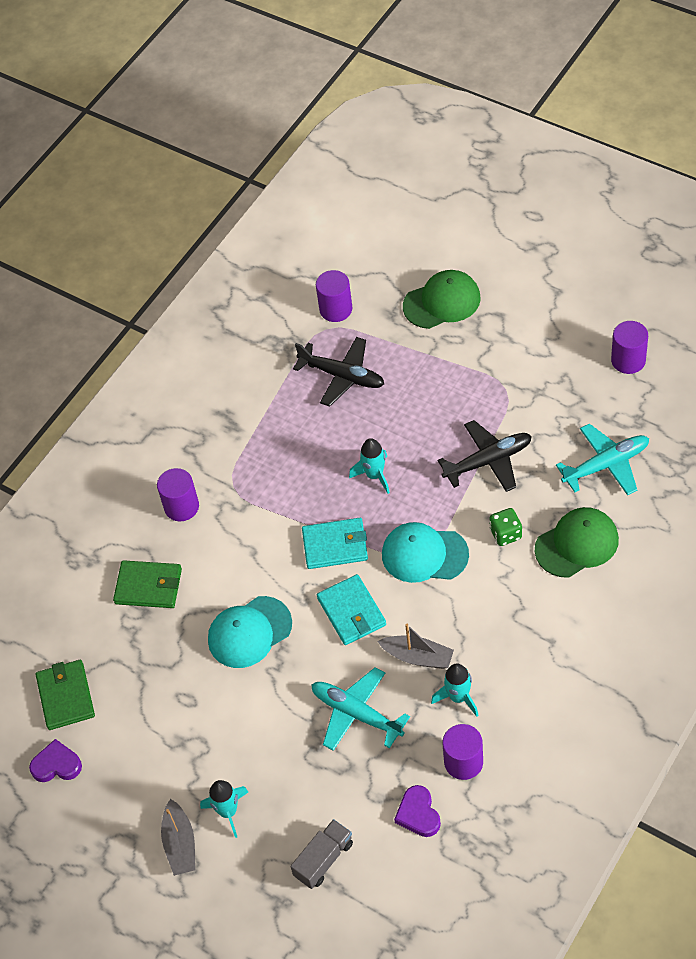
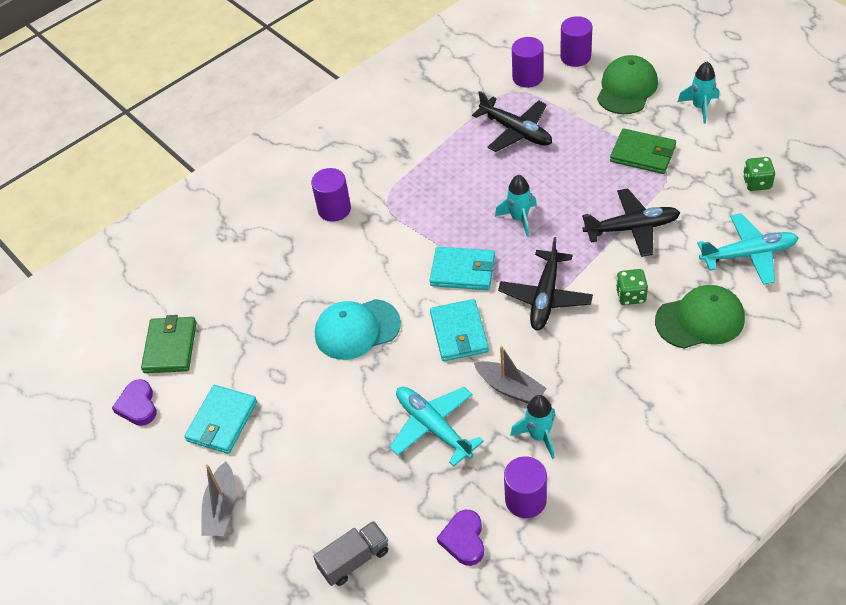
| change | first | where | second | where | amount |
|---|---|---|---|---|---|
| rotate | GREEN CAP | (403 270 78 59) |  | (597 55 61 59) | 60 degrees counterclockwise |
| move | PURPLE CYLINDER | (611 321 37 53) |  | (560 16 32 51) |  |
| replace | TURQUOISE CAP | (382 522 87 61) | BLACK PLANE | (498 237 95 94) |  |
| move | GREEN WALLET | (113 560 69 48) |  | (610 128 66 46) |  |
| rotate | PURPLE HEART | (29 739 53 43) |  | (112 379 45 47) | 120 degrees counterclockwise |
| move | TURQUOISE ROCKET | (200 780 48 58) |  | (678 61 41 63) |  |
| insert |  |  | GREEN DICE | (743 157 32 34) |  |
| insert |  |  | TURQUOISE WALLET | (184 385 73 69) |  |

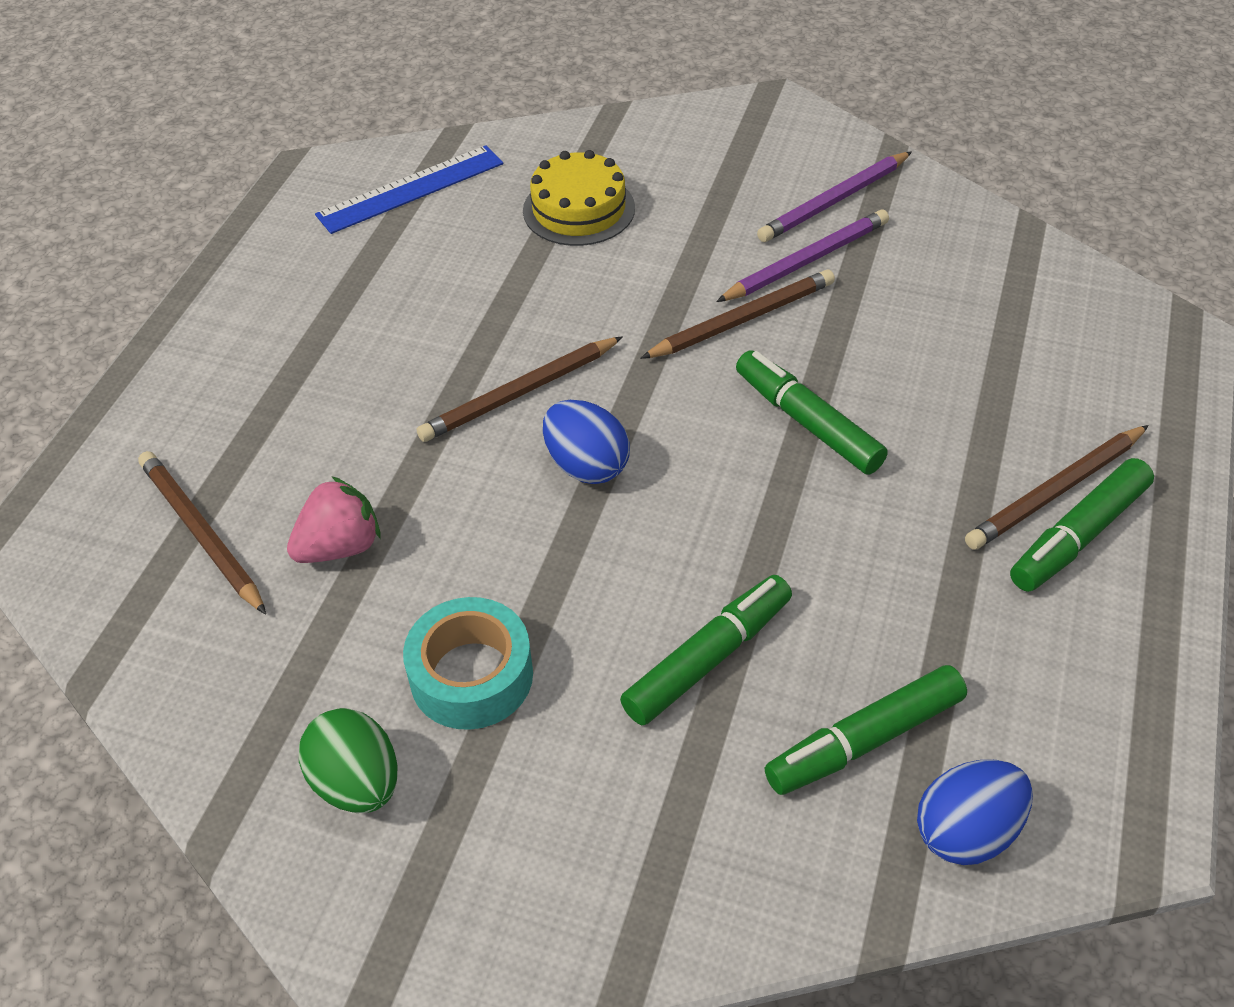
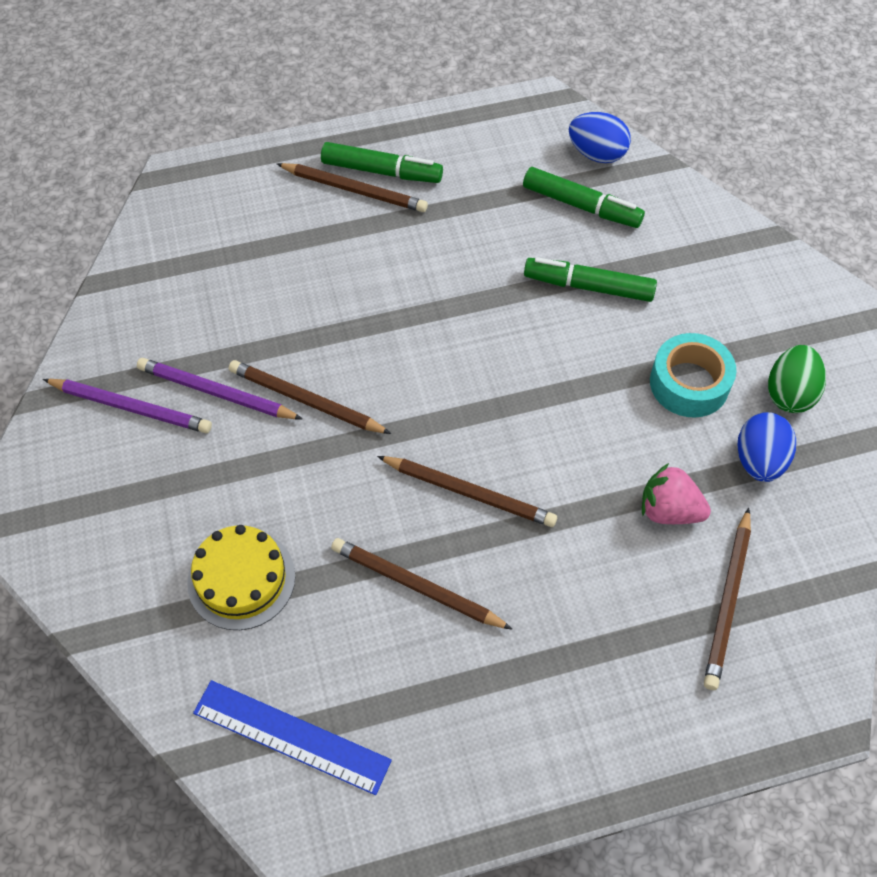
| change | first | where | second | where | amount |
|---|---|---|---|---|---|
| delete | GREEN MARKER | (736 350 152 125) |  |  |  |
| move | BLUE EGG | (543 400 87 84) |  | (737 412 59 70) |  |
| insert |  |  | BROWN PENCIL | (331 538 182 92) |  |

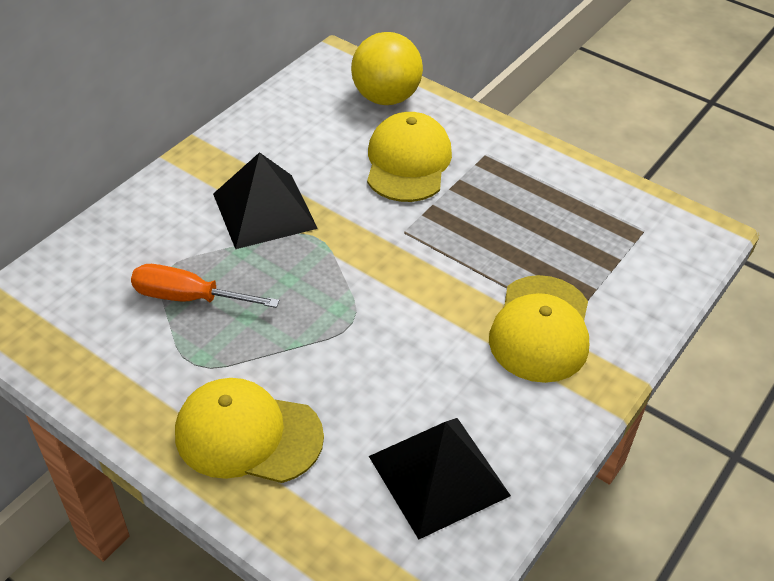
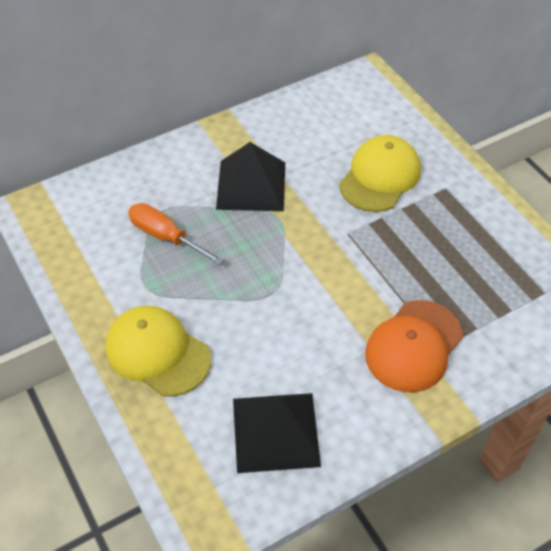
| change | first | where | second | where | amount |
|---|---|---|---|---|---|
| delete | YELLOW BALL | (351 32 72 73) |  |  |  |
| recolor | YELLOW CAP | (489 275 100 108) | ORANGE CAP | (365 300 98 92) |  |

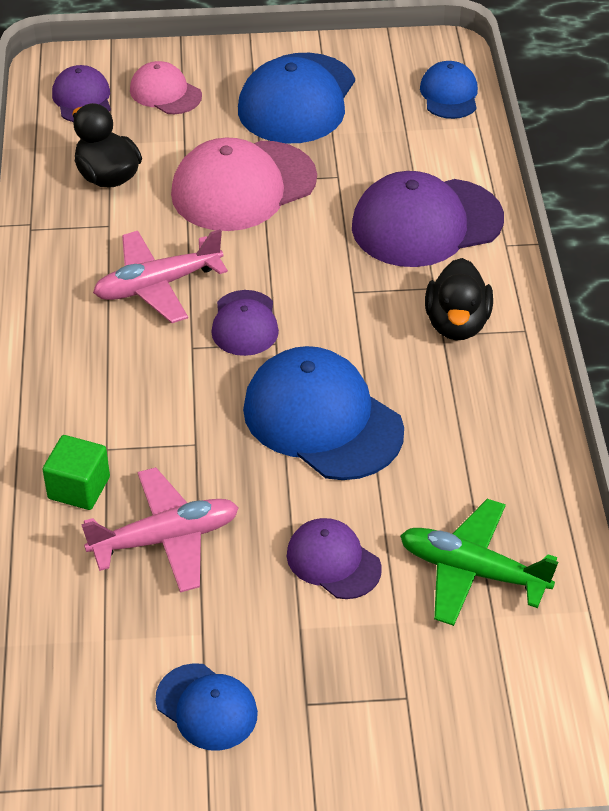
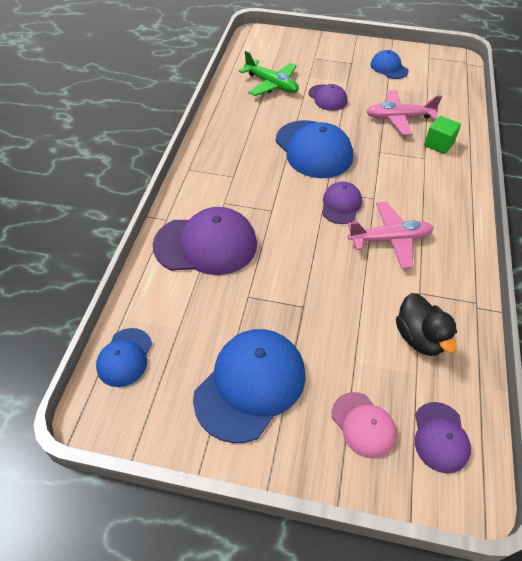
| change | first | where | second | where | amount |
|---|---|---|---|---|---|
| delete | PINK CAP | (171 137 146 94) |  |  |  |
| delete | BLACK DUCK | (425 258 68 82) |  |  |  |

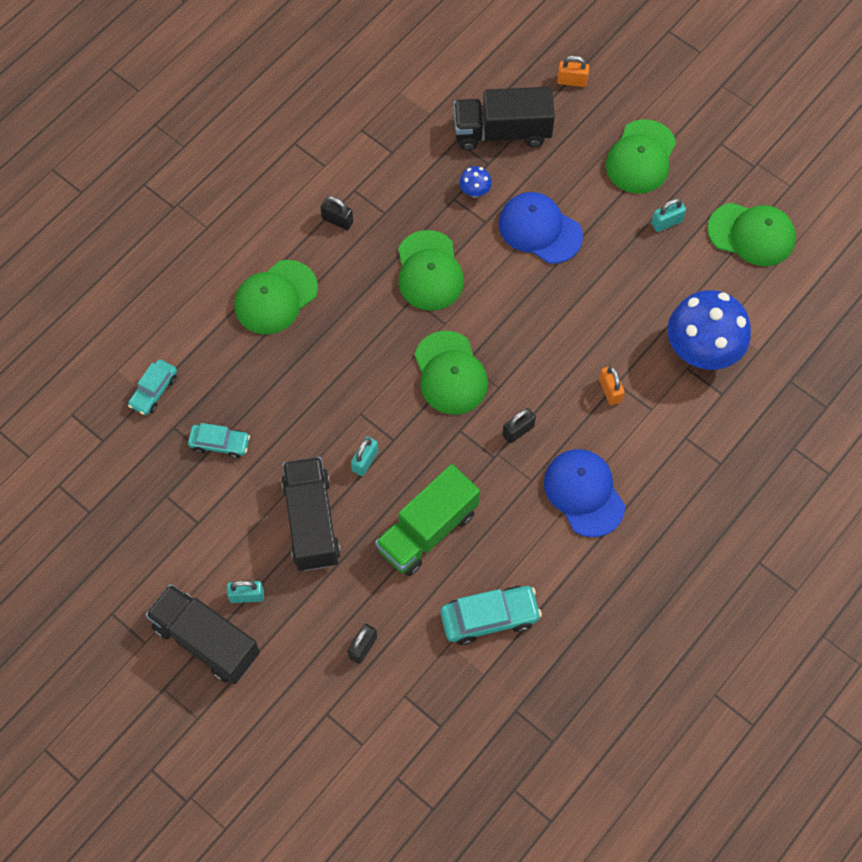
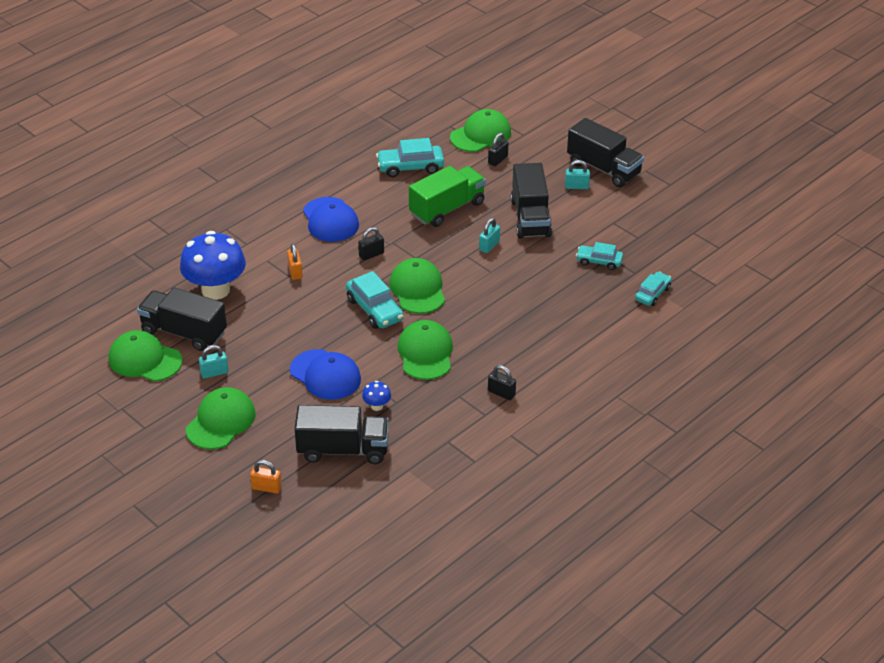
| change | first | where | second | where | amount |
|---|---|---|---|---|---|
| move | GREEN CAP | (234 260 84 74) |  | (450 109 61 43) |  |
| insert |  |  | TURQUOISE CAR | (346 271 58 58) |  |
| insert |  |  | BLACK TRUCK | (137 287 90 64) |  |

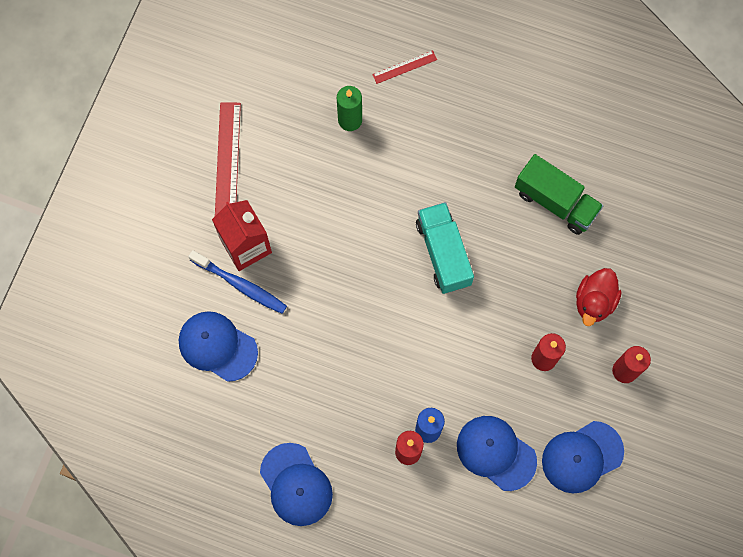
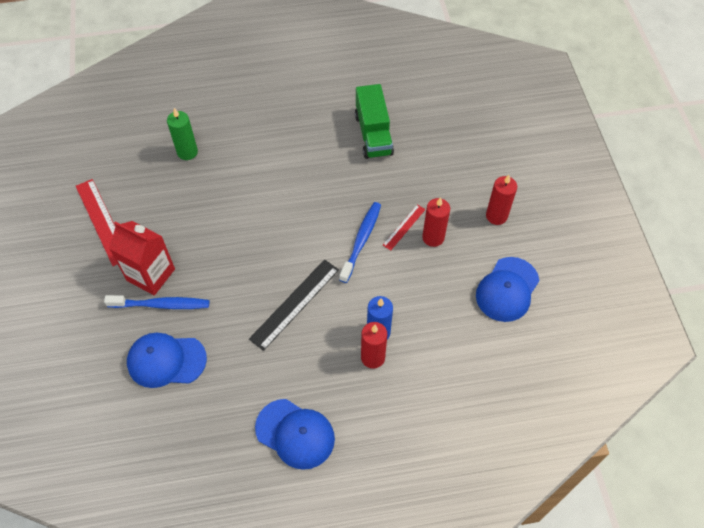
| change | first | where | second | where | amount |
|---|---|---|---|---|---|
| move | RED RULER | (372 50 65 34) |  | (383 204 43 46) |  |
| rotate | GREEN TRUCK | (515 154 88 81) |  | (355 84 39 75) | 75 degrees clockwise |
| delete | TURQUOISE TRUCK | (416 202 58 92) |  |  |  |
| delete | RED DUCK | (576 268 46 58) |  |  |  |
| delete | BLUE CAP | (457 416 80 75) |  |  |  |
| insert |  |  | BLUE TOOTHBRUSH | (339 202 42 81) |  |
| insert |  |  | BLACK RULER | (249 259 90 92) |  |

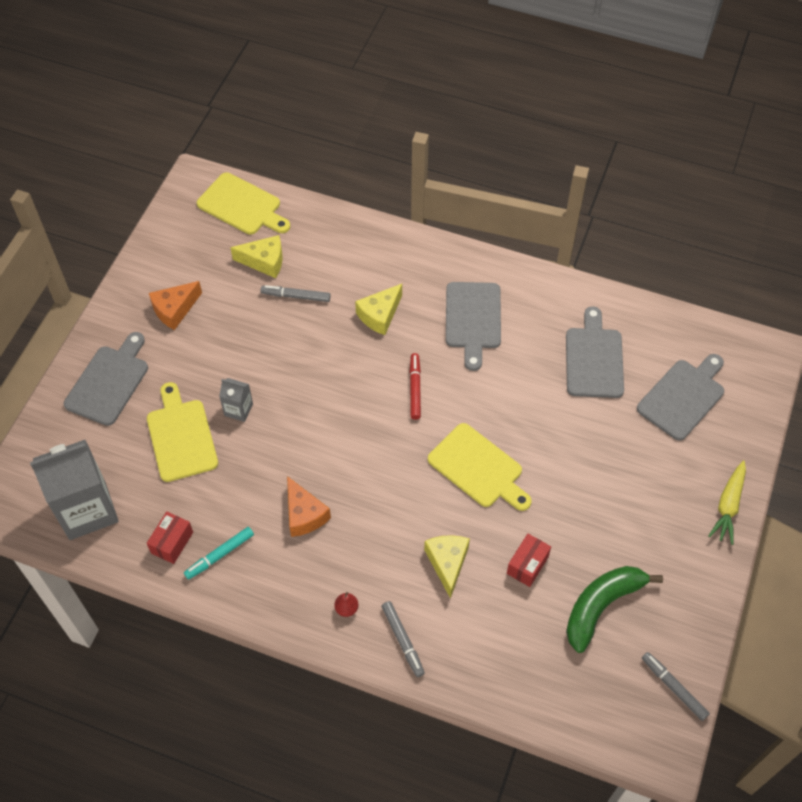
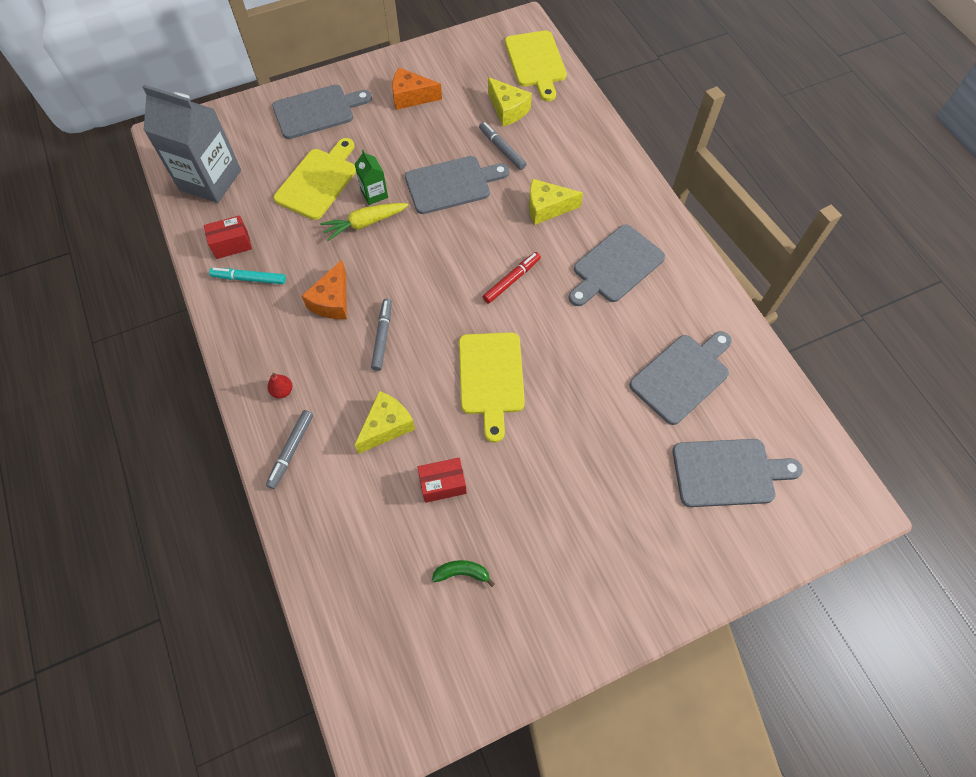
| change | first | where | second | where | amount |
|---|---|---|---|---|---|
| recolor | GREY CARTON | (219 378 34 44) | GREEN CARTON | (355 150 33 55) |  |
| move | YELLOW CARROT | (708 460 38 85) |  | (320 203 88 38) |  |
| resize | GREEN BANANA | (566 566 97 87) |  | (432 560 63 27) | x0.46 |
| move | GREY MARKER | (642 652 68 69) |  | (371 299 21 72) |  |
| insert |  |  | GREY CUTTING BOARD | (405 156 104 58) |  |

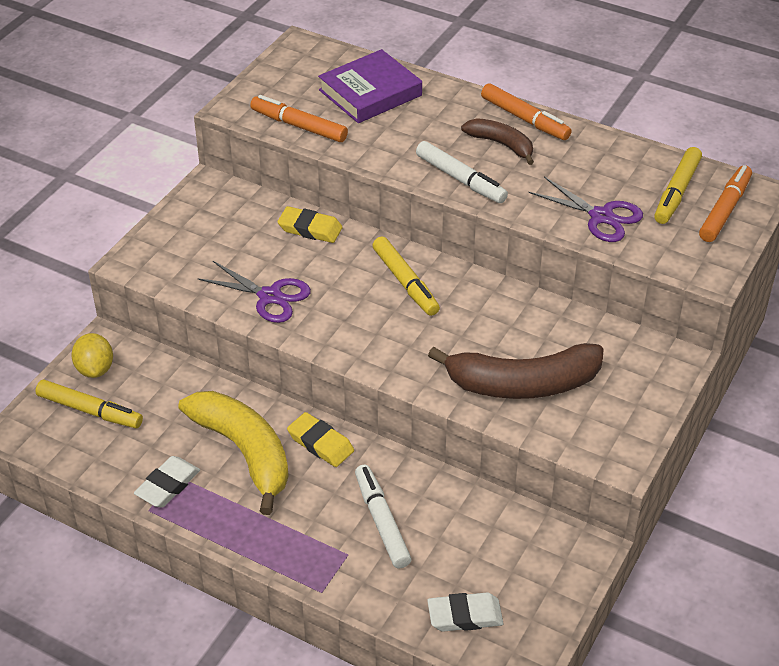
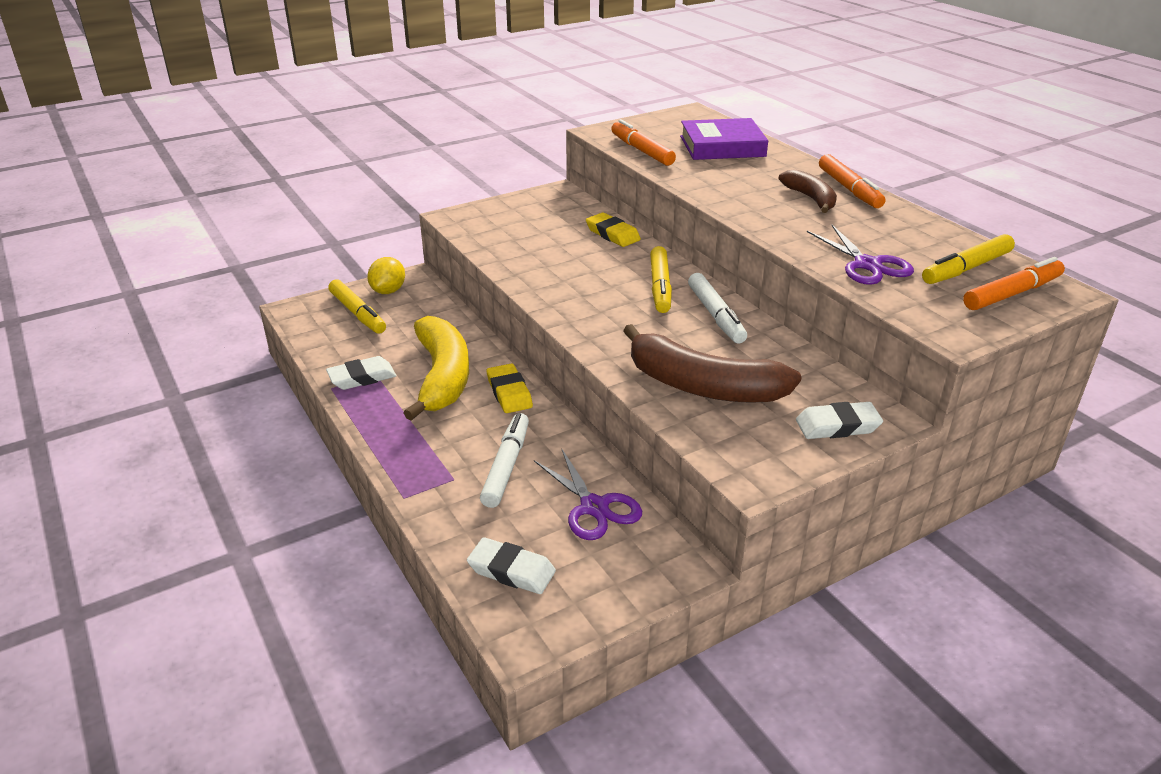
| change | first | where | second | where | amount |
|---|---|---|---|---|---|
| move | WHITE MARKER | (416 141 92 62) |  | (688 273 59 71) |  |
| move | PURPLE SCISSORS | (197 261 114 62) |  | (534 448 108 92) |  |
| insert |  |  | WHITE ERASER | (796 402 87 37) |  |

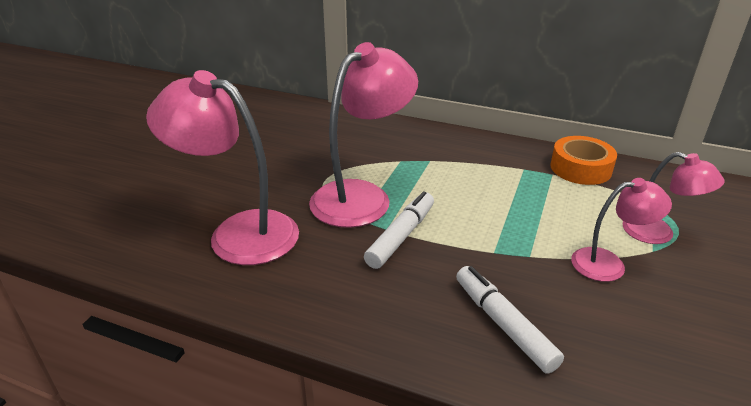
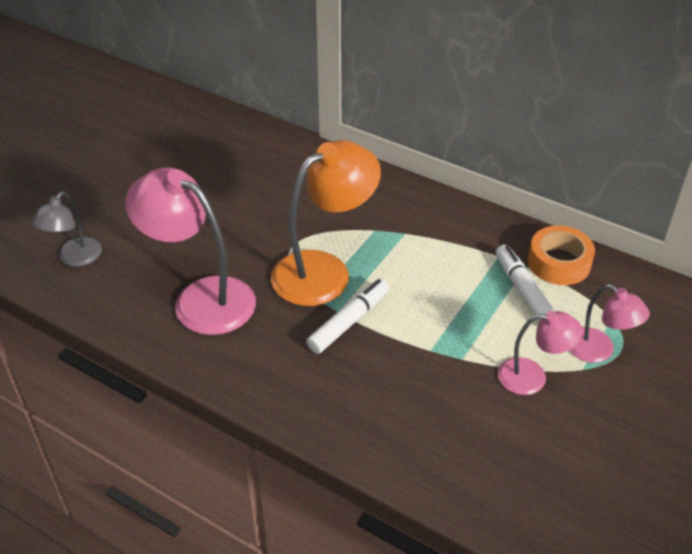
| change | first | where | second | where | amount |
|---|---|---|---|---|---|
| recolor | PINK LAMP | (309 42 109 186) | ORANGE LAMP | (271 140 110 166) |  |
| move | WHITE MARKER | (456 266 108 108) |  | (496 245 59 77) |  |
| insert |  |  | GREY LAMP | (32 191 70 75) |  |

